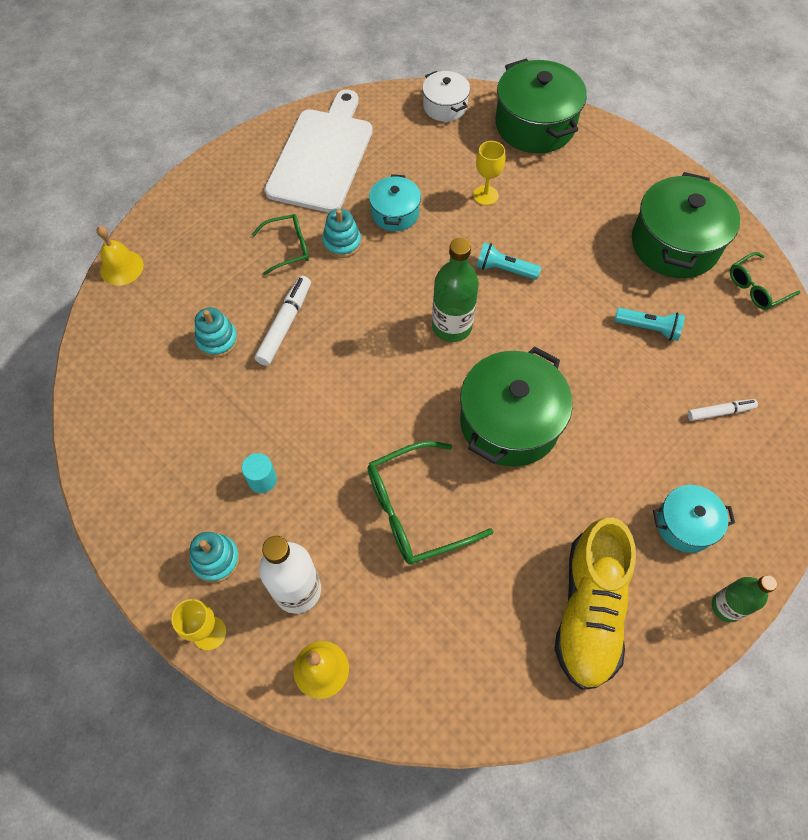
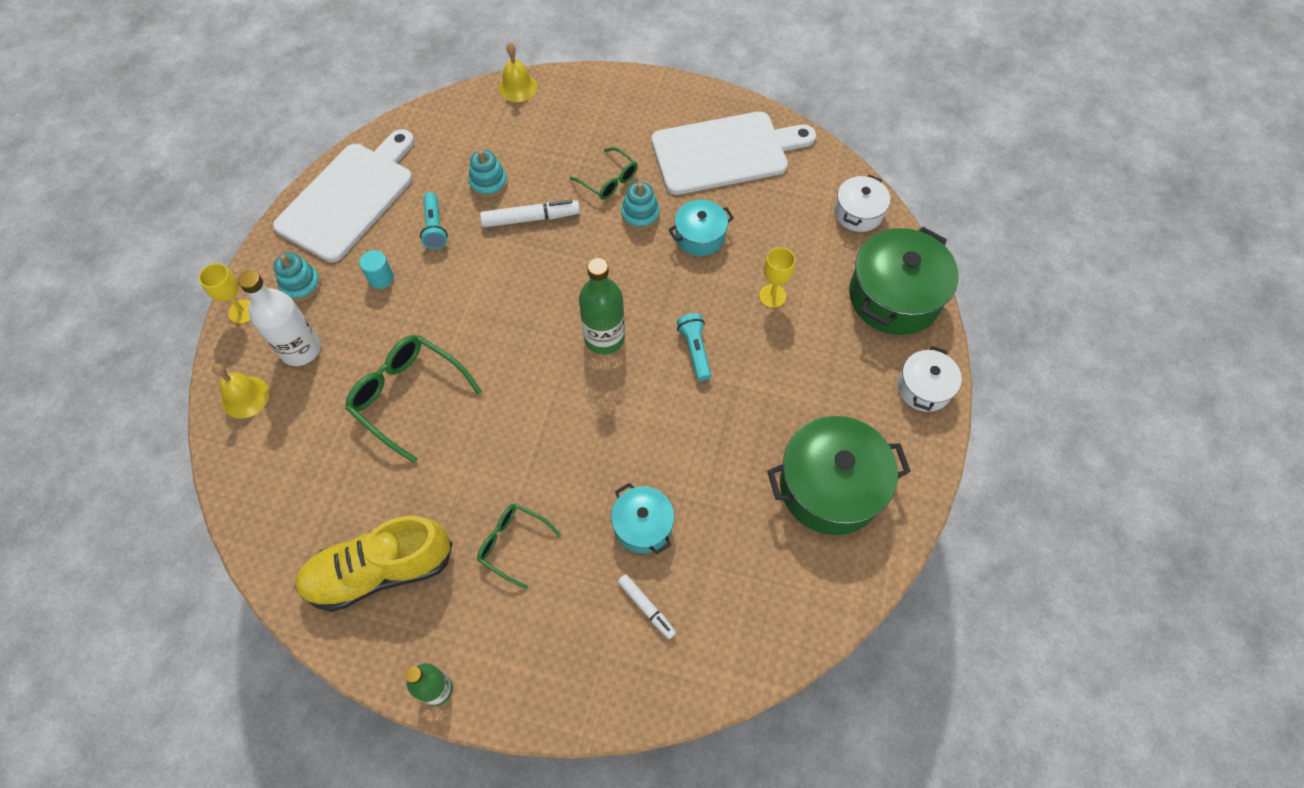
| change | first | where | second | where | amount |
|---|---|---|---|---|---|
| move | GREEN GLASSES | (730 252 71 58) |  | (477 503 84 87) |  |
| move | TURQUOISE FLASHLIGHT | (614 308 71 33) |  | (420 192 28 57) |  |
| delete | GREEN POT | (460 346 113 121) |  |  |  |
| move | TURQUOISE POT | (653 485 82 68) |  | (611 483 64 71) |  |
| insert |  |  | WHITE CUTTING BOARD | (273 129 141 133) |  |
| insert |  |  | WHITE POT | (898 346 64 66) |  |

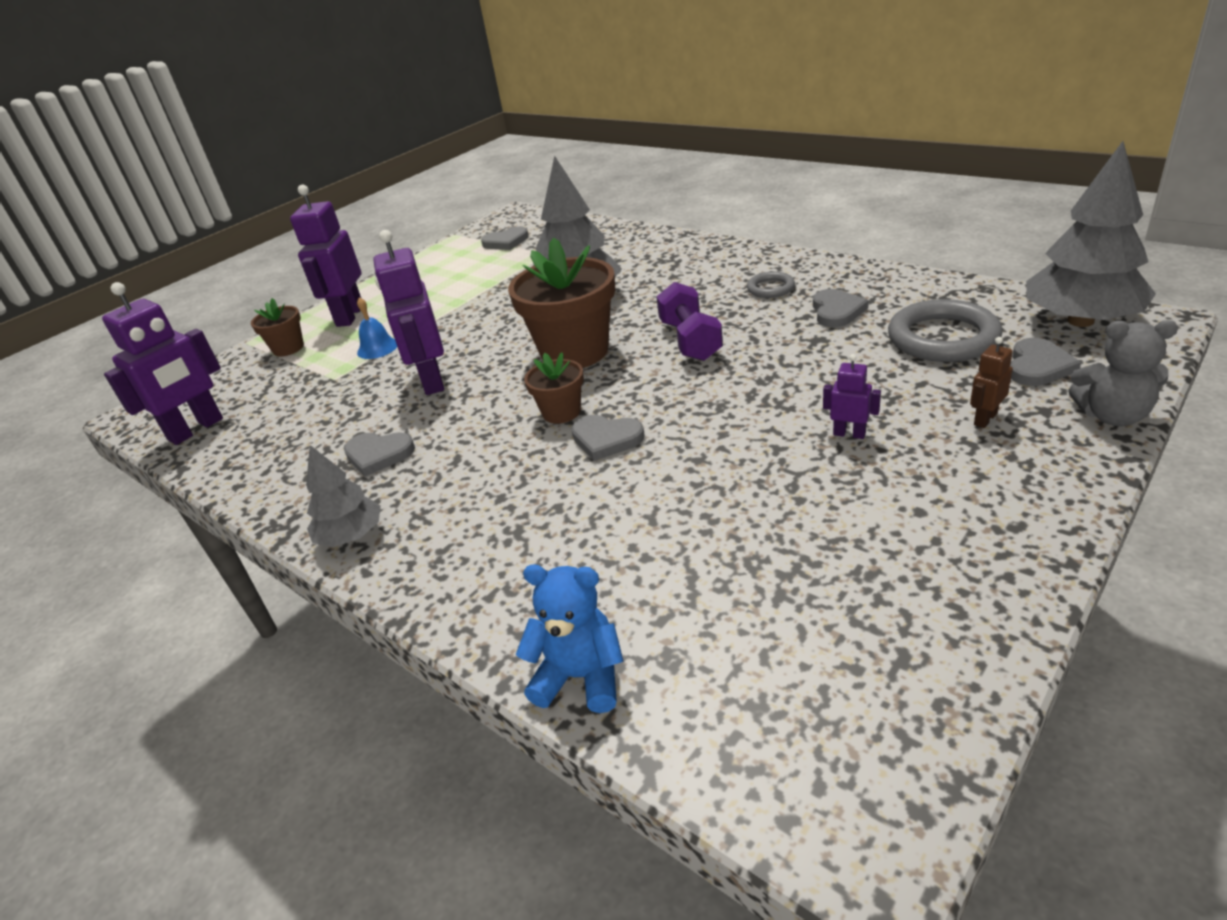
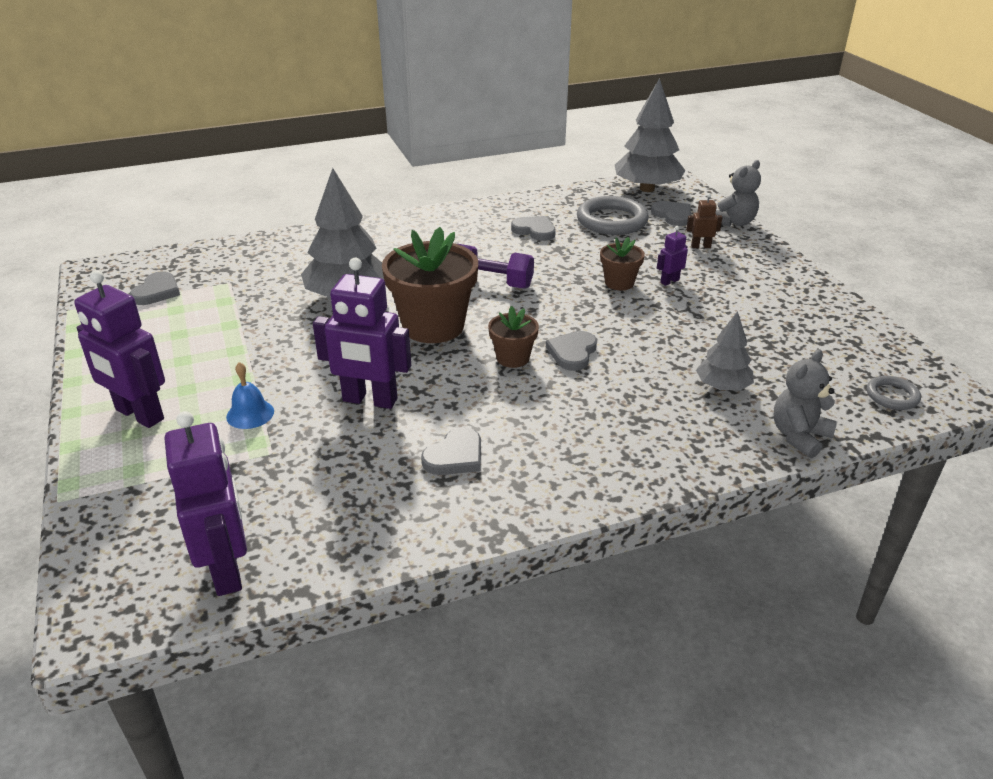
| change | first | where | second | where | amount |
|---|---|---|---|---|---|
| move | GREY RING | (747 272 48 26) |  | (867 376 54 34) |  |
| move | BROWN FLOWER POT | (251 298 53 58) |  | (600 237 45 53) |  |
| rotate | BROWN ROBOT | (970 337 43 91) |  | (686 193 37 55) | 105 degrees clockwise |
| rotate | GREY HEART | (571 415 74 46) |  | (546 331 51 40) | 150 degrees clockwise |
| move | GREY TREE | (306 445 75 102) |  | (696 311 58 80) |  |
| recolor | BLUE TEDDY BEAR | (516 564 108 149) | GREY TEDDY BEAR | (773 349 65 109) |  |

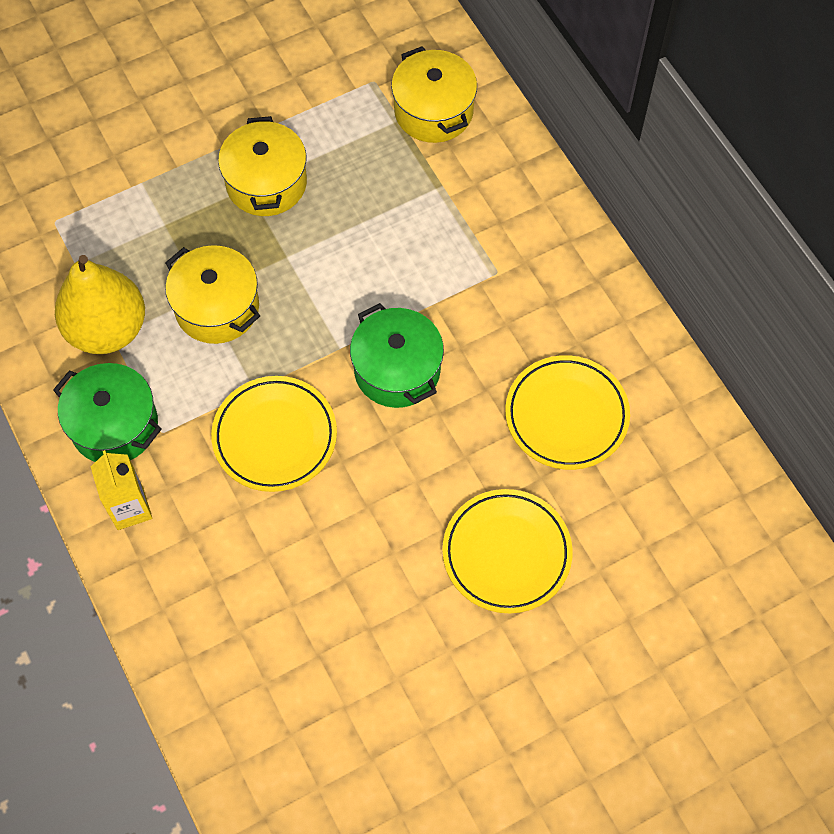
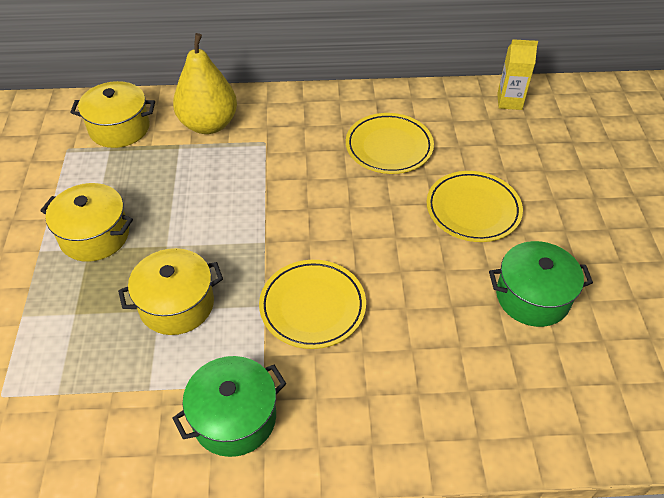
| change | first | where | second | where | amount |
|---|---|---|---|---|---|
| move | YELLOW PEAR | (55 255 90 99) |  | (173 33 64 101) |  |
| move | GREEN POT | (350 303 94 105) |  | (489 241 104 86) |  |
| move | YELLOW CARTON | (91 450 61 80) |  | (497 39 41 71) |  |

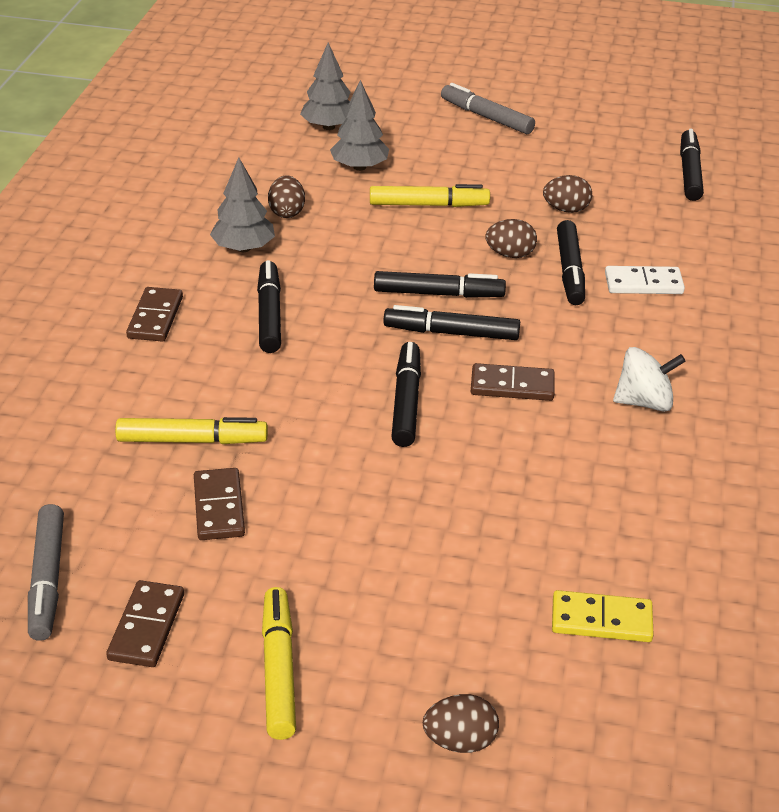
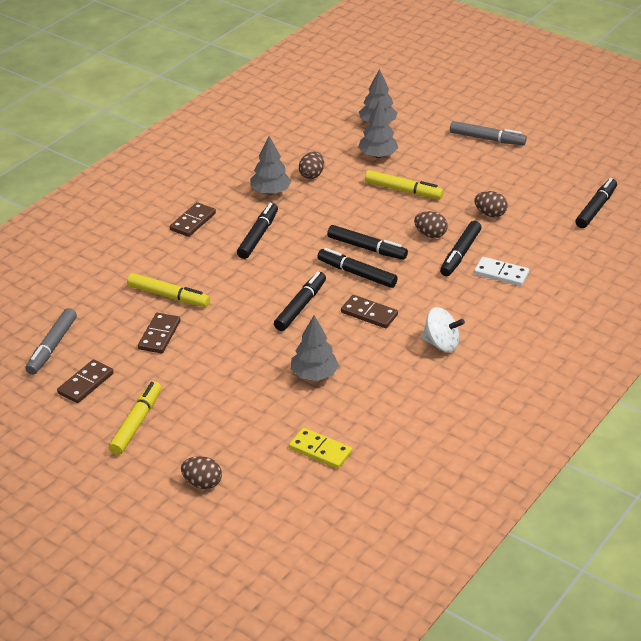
| change | first | where | second | where | amount |
|---|---|---|---|---|---|
| rotate | GREY MARKER | (441 83 94 51) |  | (450 121 77 24) | 135 degrees clockwise |
| insert |  |  | GREY TREE | (291 315 48 66) |  |

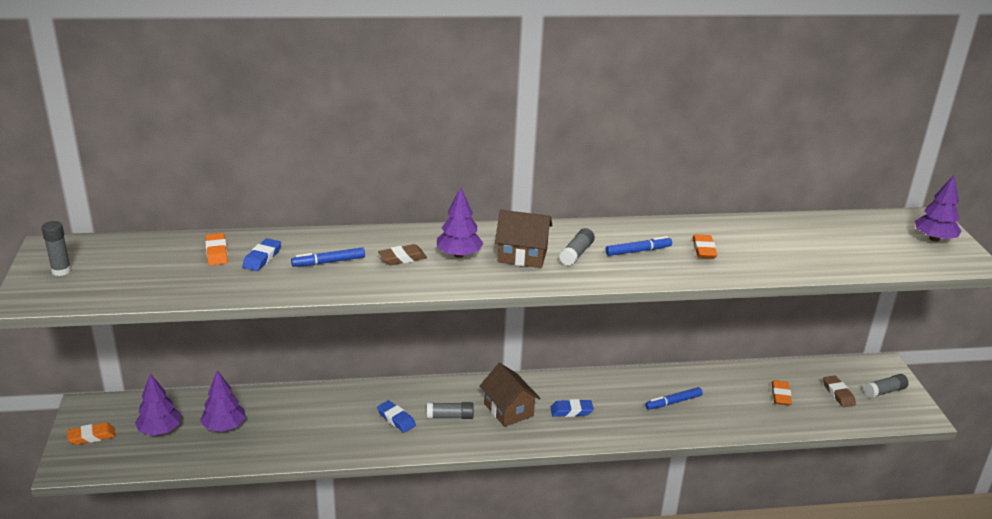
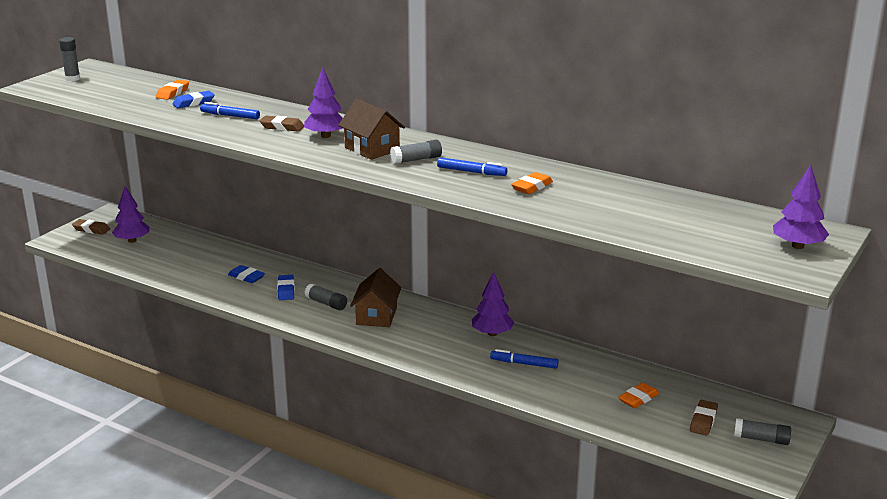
| change | first | where | second | where | amount |
|---|---|---|---|---|---|
| move | PURPLE TREE | (200 370 46 62) |  | (472 272 42 64) |  |
| move | BLUE ERASER | (550 399 44 18) |  | (228 265 37 18) |  |
| recolor | ORANGE ERASER | (67 422 48 23) | BROWN ERASER | (72 219 38 16) |  |

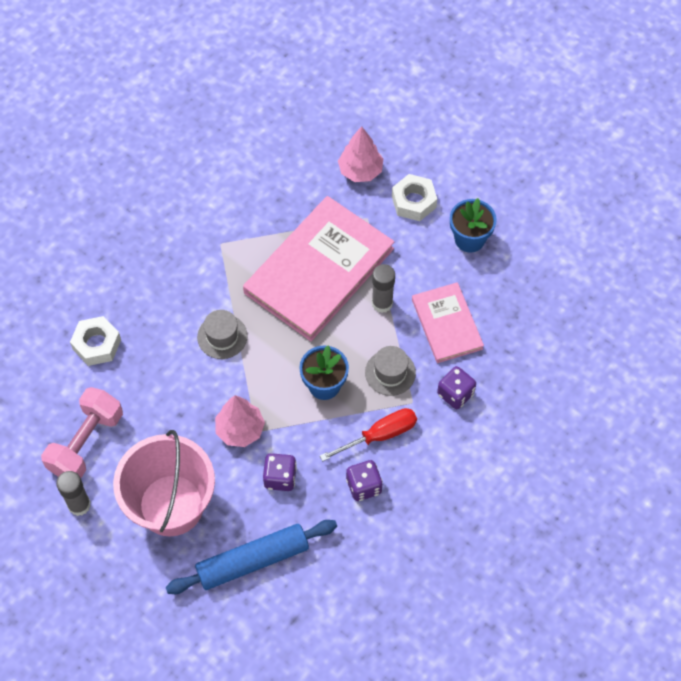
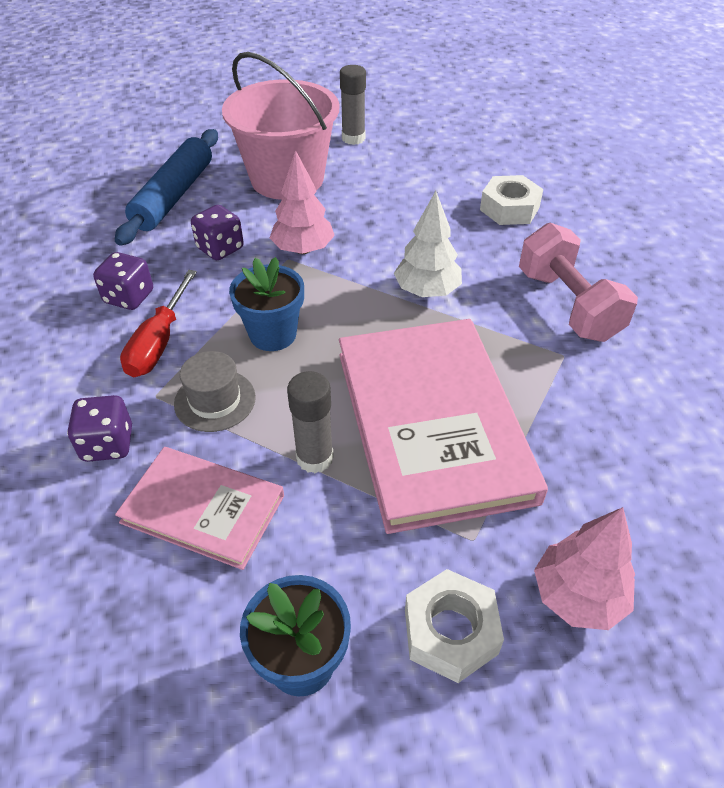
| change | first | where | second | where | amount |
|---|---|---|---|---|---|
| replace | GREY HAT | (197 310 51 49) | WHITE TREE | (394 191 68 106) |  |
| move | PINK DUMBBELL | (41 387 82 91) |  | (519 223 119 119) |  |

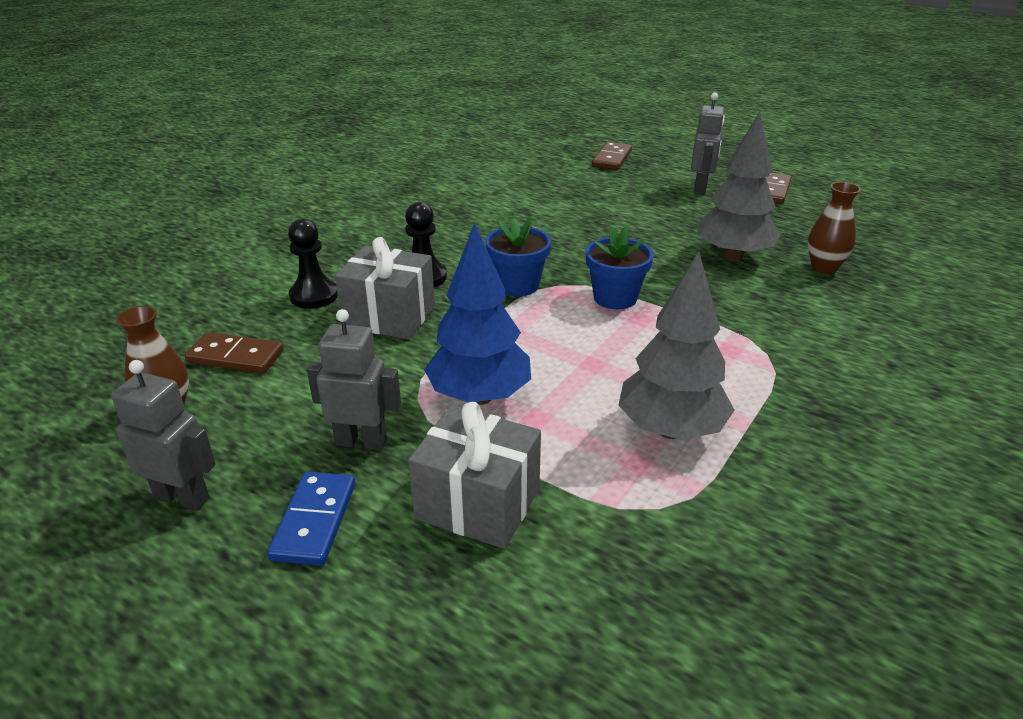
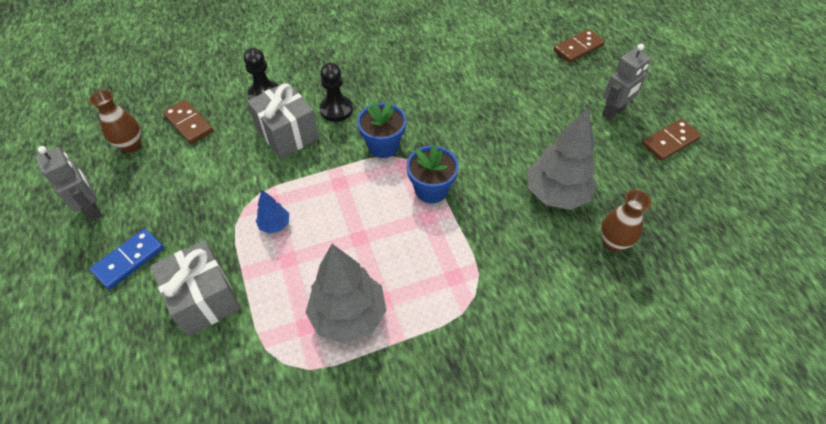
| change | first | where | second | where | amount |
|---|---|---|---|---|---|
| resize | BLUE TREE | (424 223 107 182) |  | (256 190 33 44) | x0.48 |
| delete | GREY ROBOT | (307 309 94 141) |  |  |  |

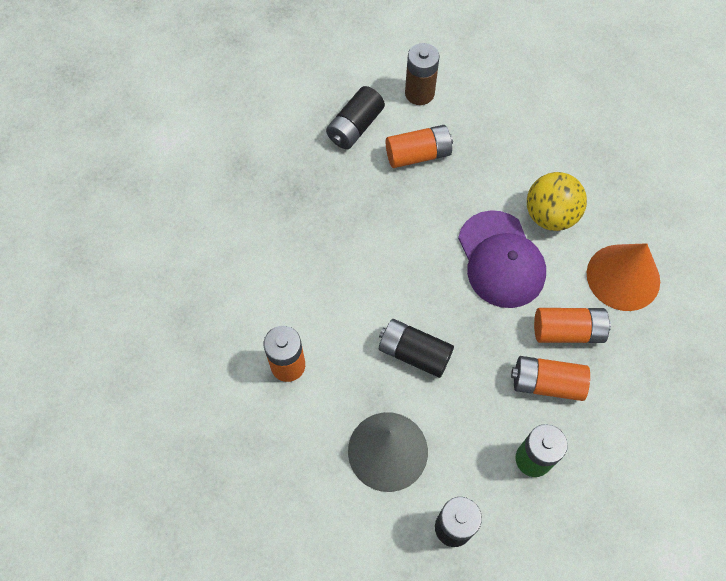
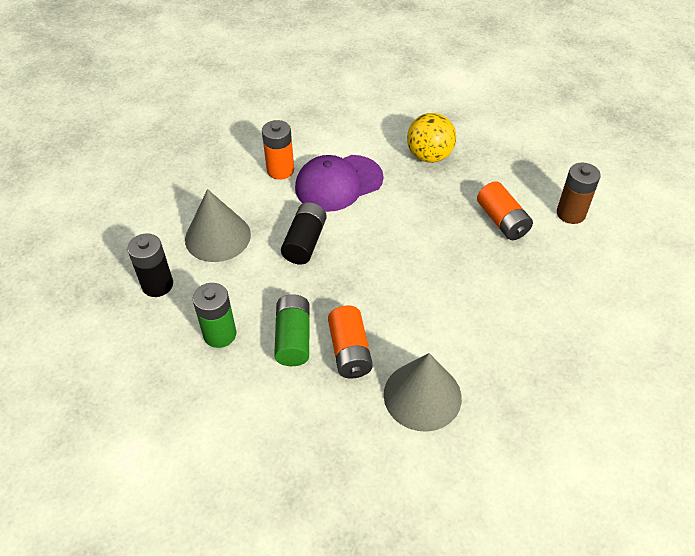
| change | first | where | second | where | amount |
|---|---|---|---|---|---|
| delete | BLACK BATTERY | (326 86 59 63) |  |  |  |
| move | YELLOW BALL | (527 172 60 59) |  | (407 113 49 50) |  |
| move | PURPLE CAP | (458 210 88 98) |  | (295 155 88 57) |  |
| recolor | ORANGE CONE | (587 243 73 68) | GREY CONE | (384 353 78 79) |  |
| recolor | ORANGE BATTERY | (511 356 79 45) | GREEN BATTERY | (274 294 36 72) |  |

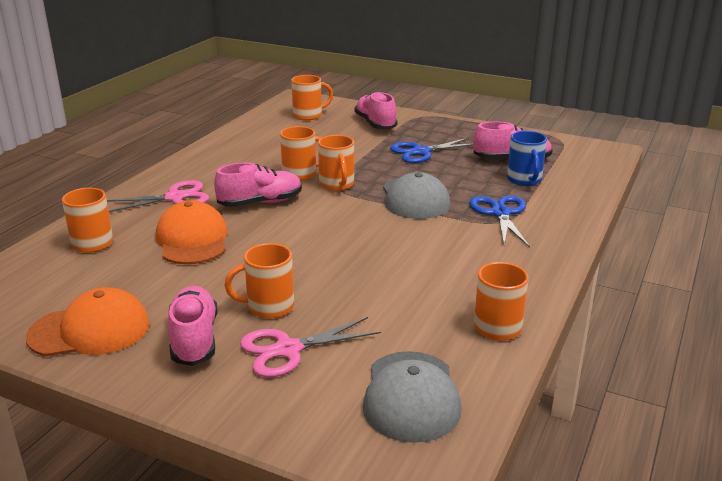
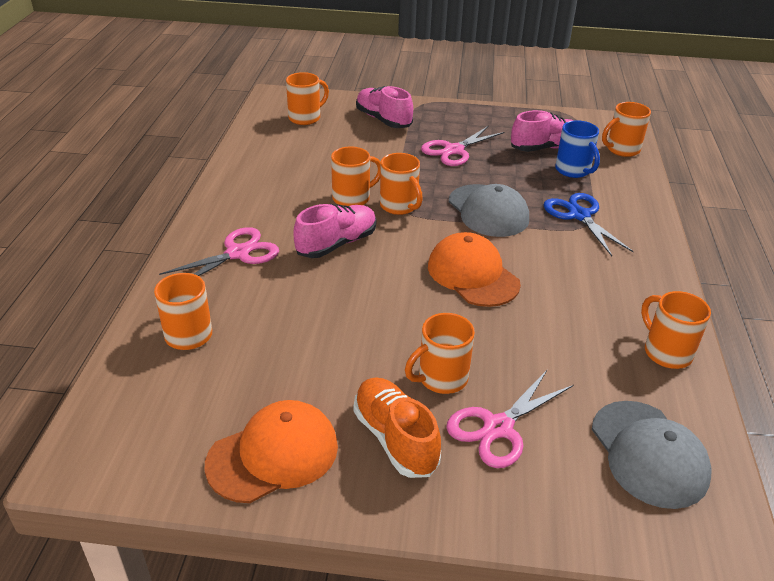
| change | first | where | second | where | amount |
|---|---|---|---|---|---|
| recolor | BLUE SCISSORS | (390 138 84 25) | PINK SCISSORS | (421 126 84 40) |  |
| move | ORANGE CAP | (156 200 71 64) |  | (428 232 93 75) |  |
| recolor | PINK SHOE | (168 286 49 80) | ORANGE SHOE | (354 377 87 101) |  |
| insert |  |  | ORANGE MUG | (602 102 49 55) |  |

